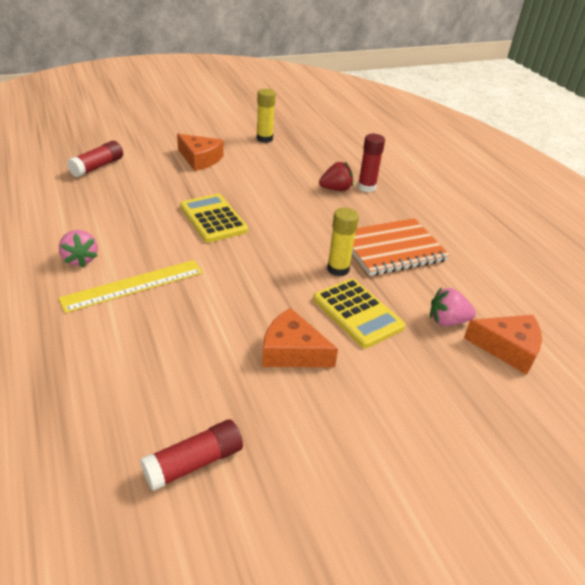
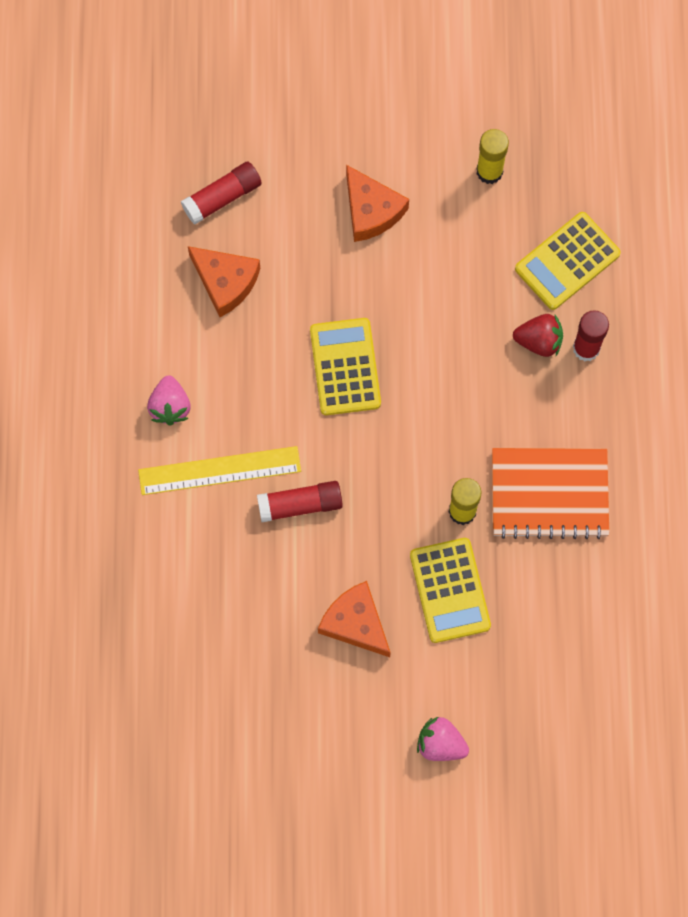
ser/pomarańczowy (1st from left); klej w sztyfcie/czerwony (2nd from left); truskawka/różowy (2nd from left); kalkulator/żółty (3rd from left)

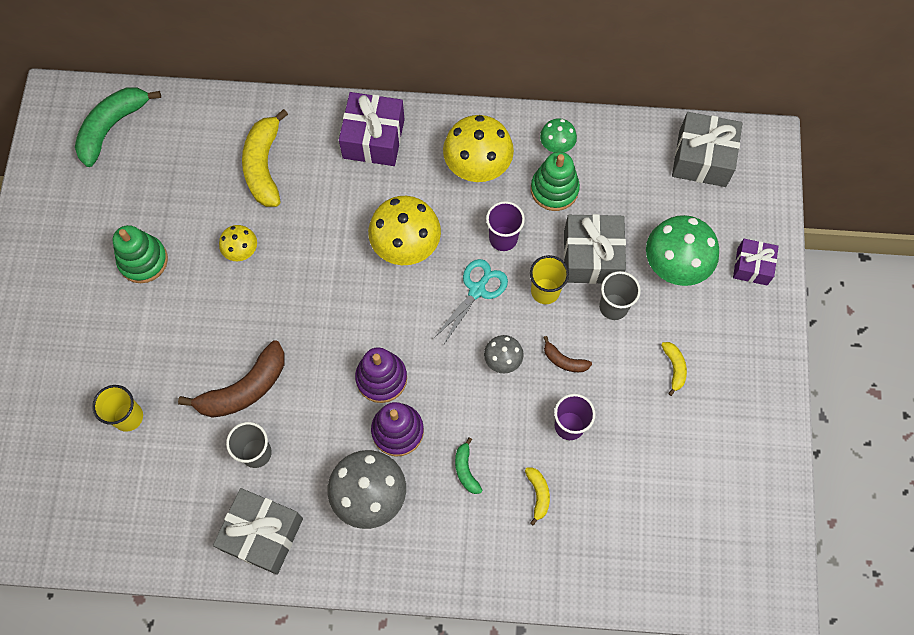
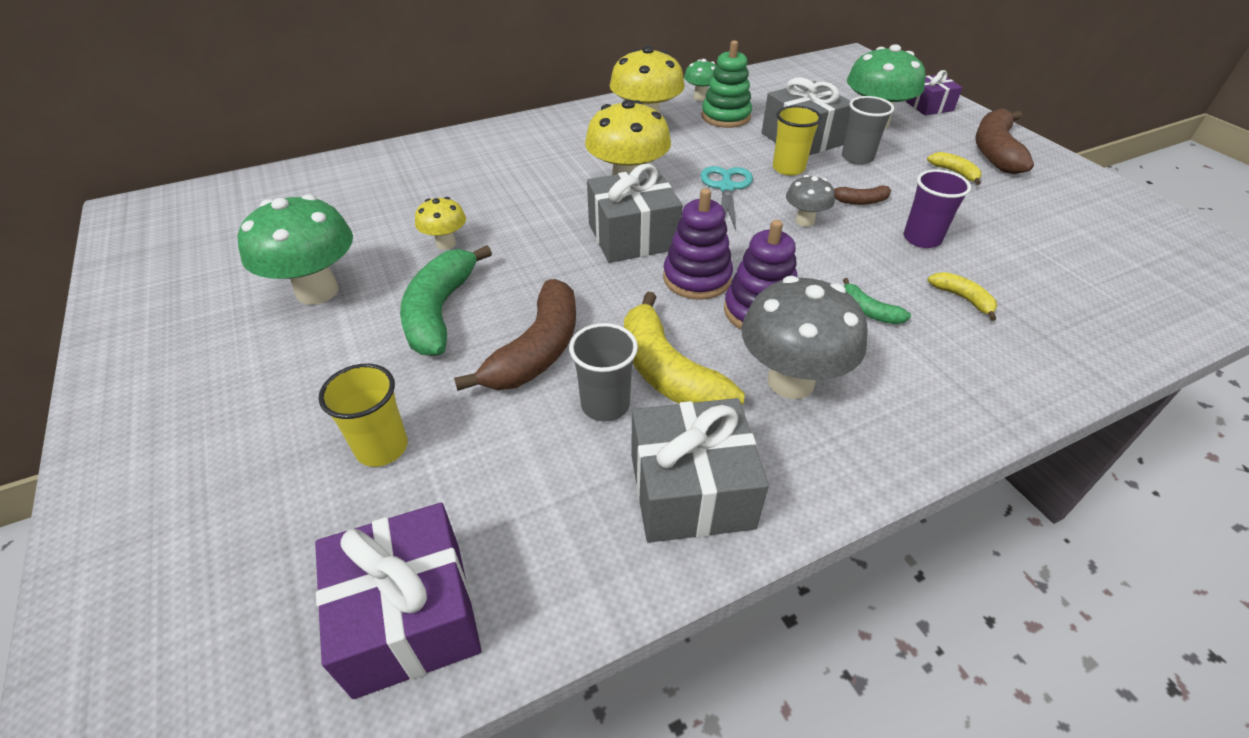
grzyb/zielony (1st from left); prezent/fioletowy (1st from left); banan/zielony (1st from left); prezent/szary (1st from left); banan/żółty (1st from left); banan/brązowy (3rd from left); szklanka/fioletowy (1st from left in the first image)

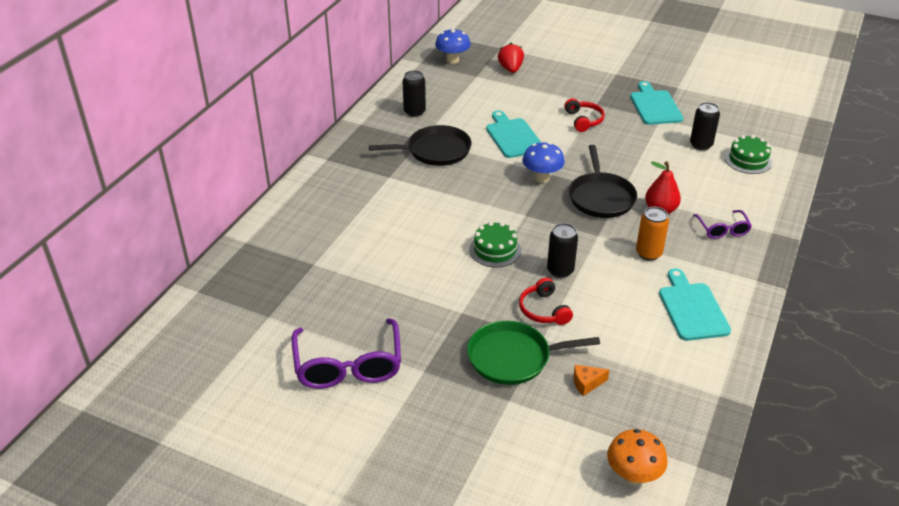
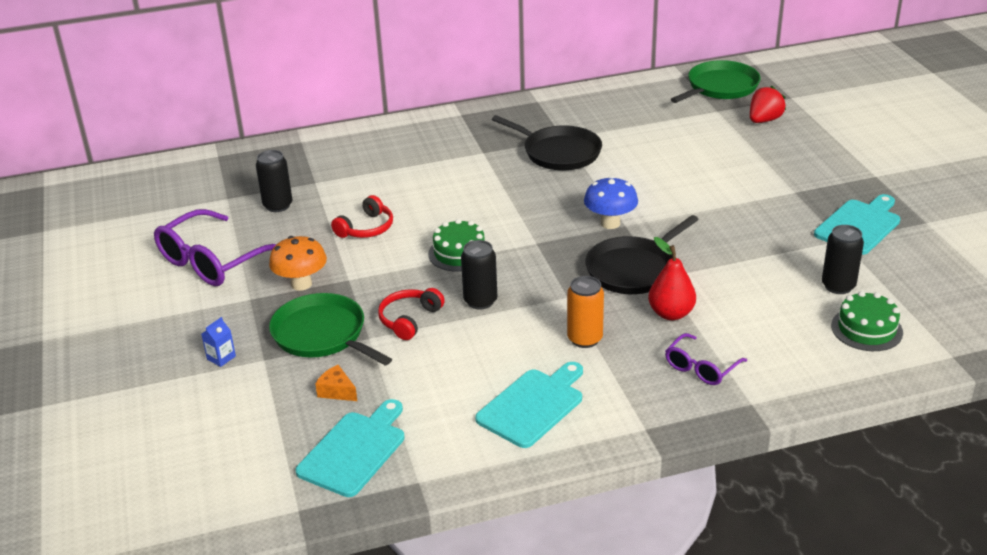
karton mleka/niebieski; puszka/czarny (1st from left); grzyb/pomarańczowy; deska do krojenia/turkusowy (1st from left); słuchawki/czerwony (1st from left); patelnia/zielony (2nd from left)

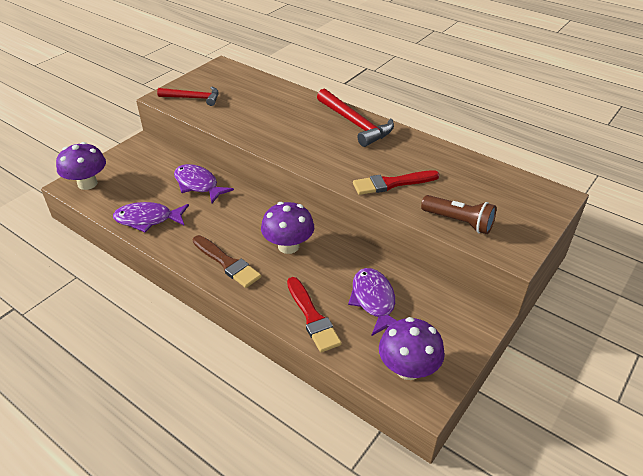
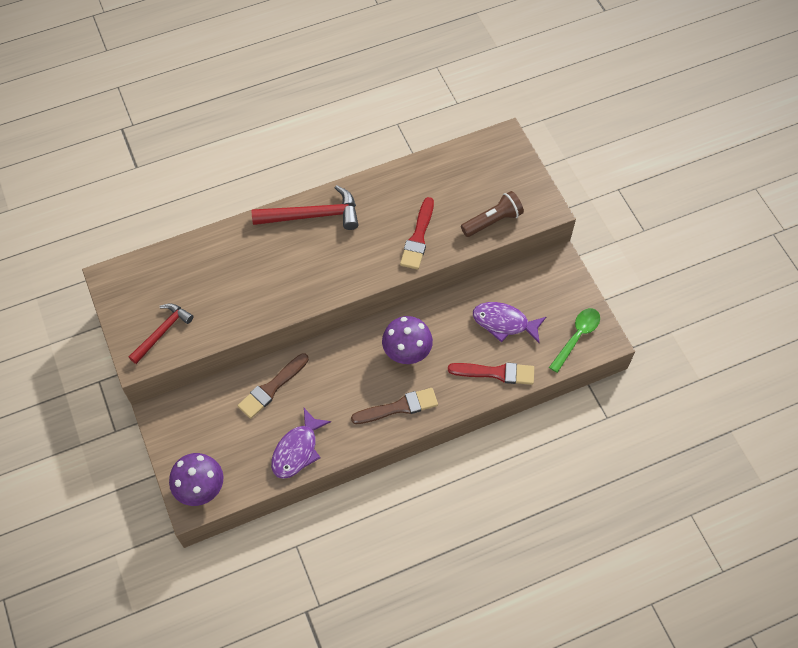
pędzel/brązowy (1st from left); łyżka/zielony

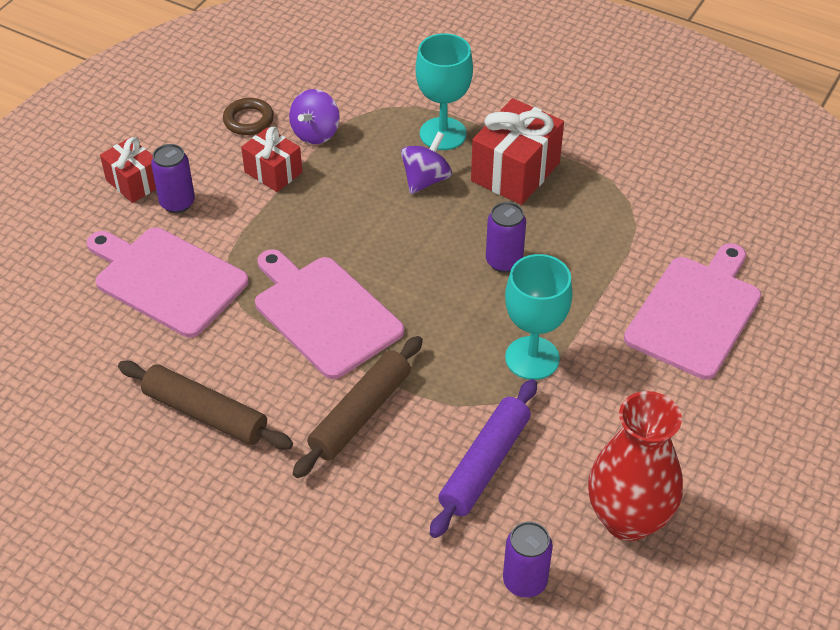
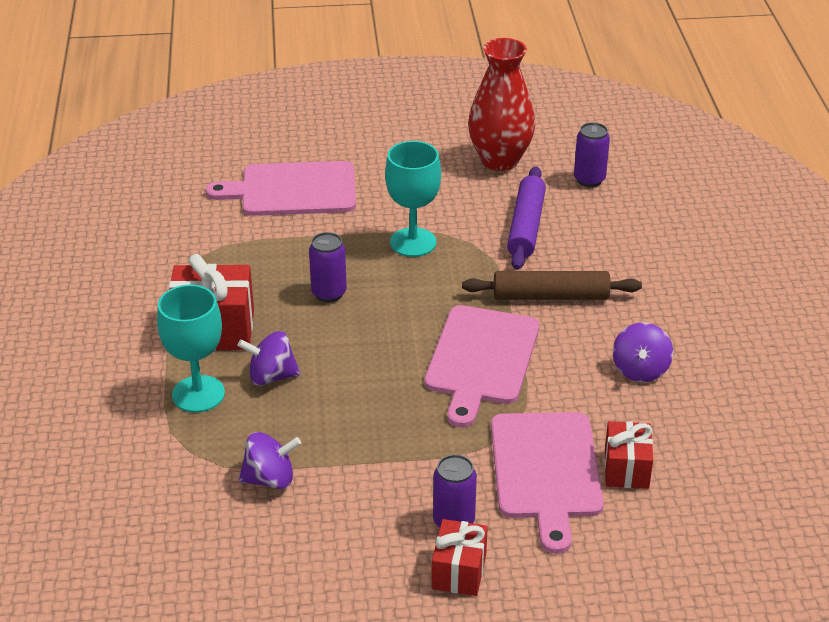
wałek do ciasta/fioletowy; prezent/czerwony (3rd from left); bączek/fioletowy (3rd from left); pierścień/brązowy

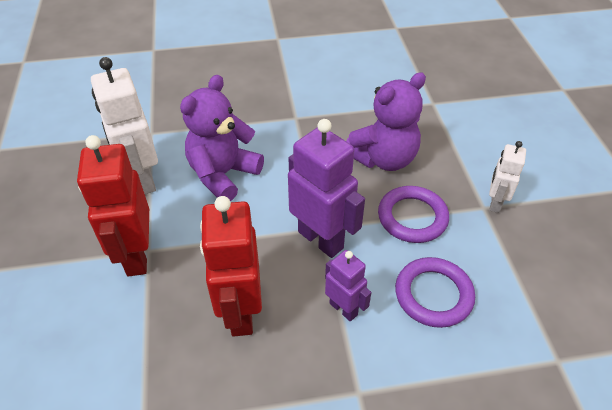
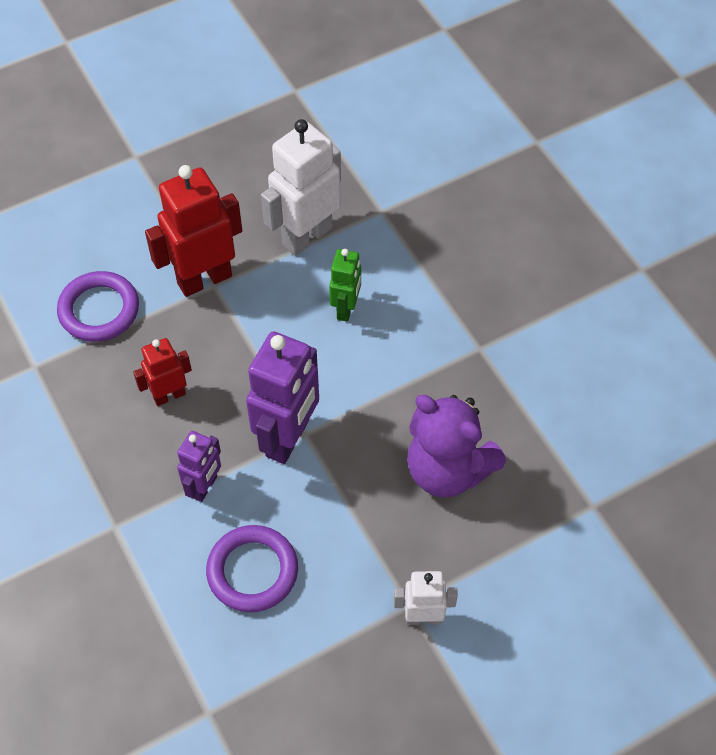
pierścień/fioletowy (1st from left); robot/czerwony (1st from left); robot/zielony

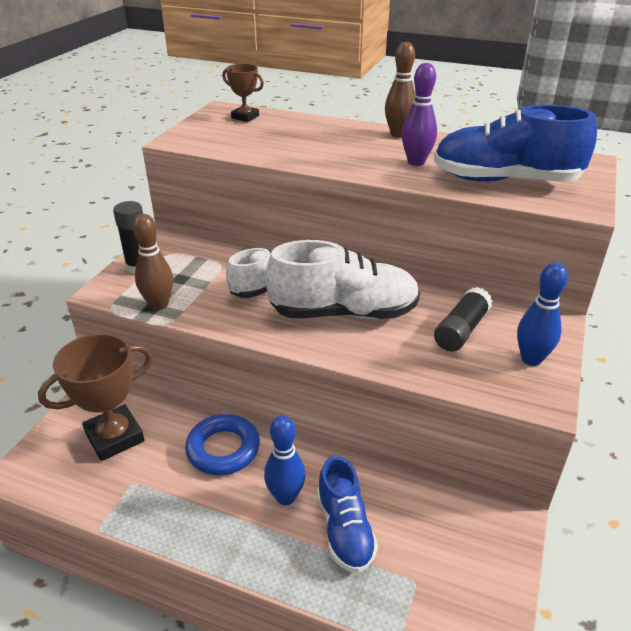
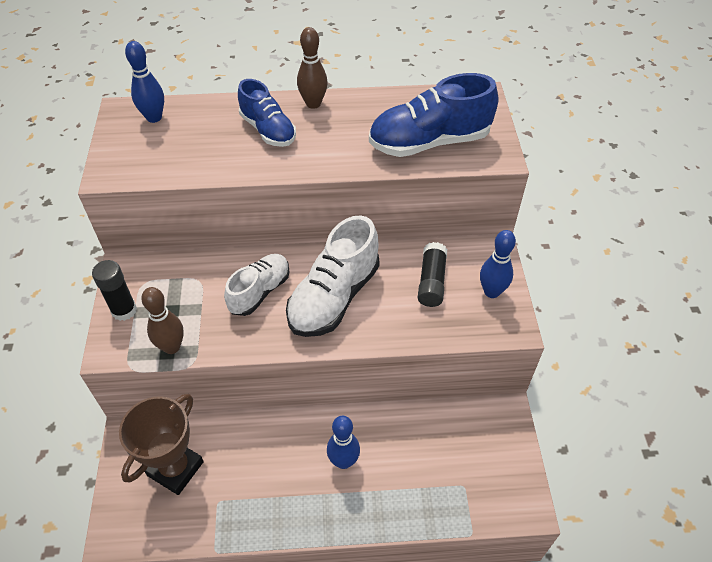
kręgiel/niebieski (1st from left); but/niebieski (1st from left); but/biały (2nd from left); pierścień/niebieski; kręgiel/fioletowy

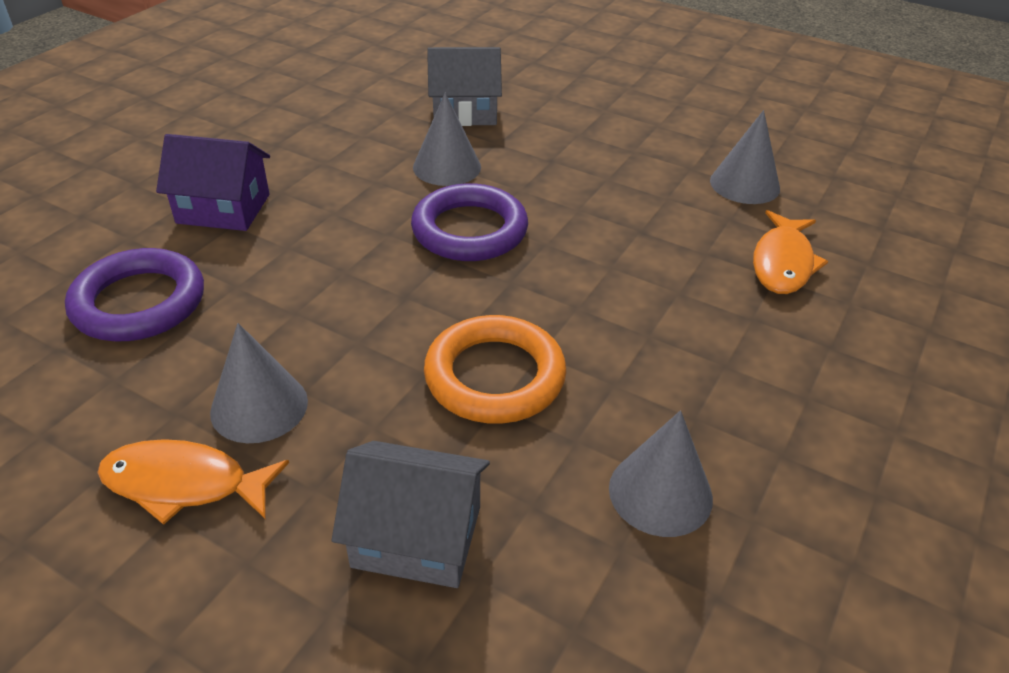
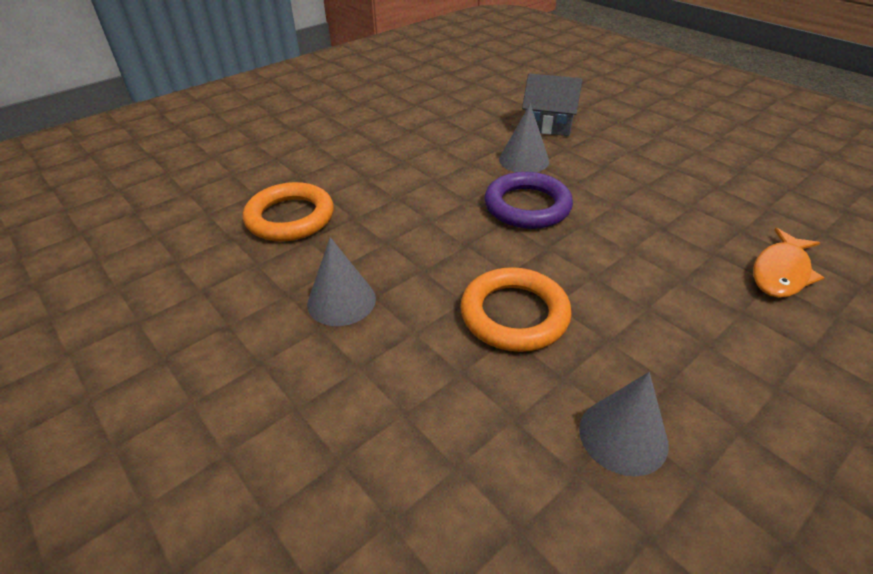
pierścień/pomarańczowy (1st from left); ryba/pomarańczowy (1st from left in the first image); domek/fioletowy; domek/szary (1st from left in the first image); stożek/szary (4th from left in the first image)

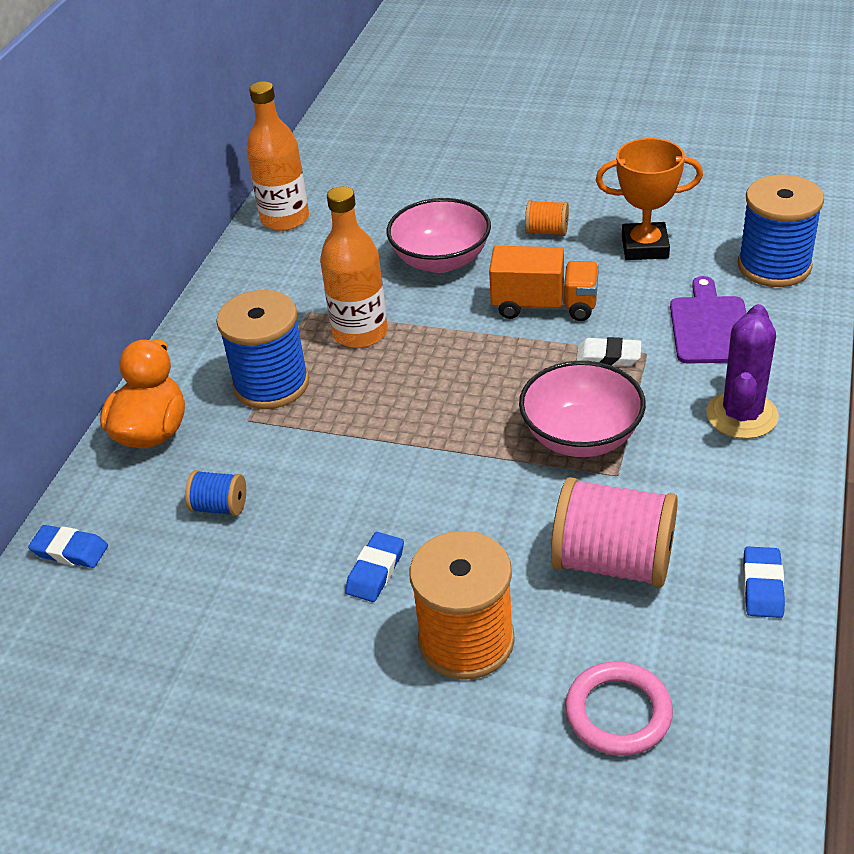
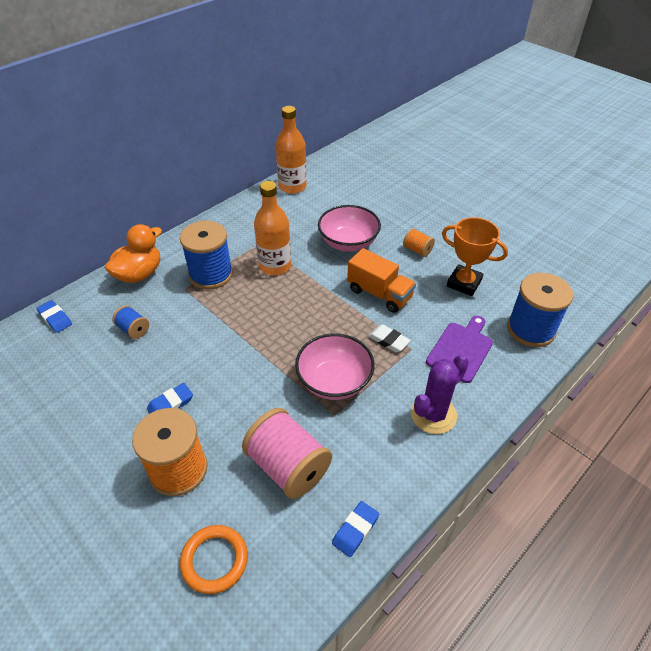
pierścień/pomarańczowy

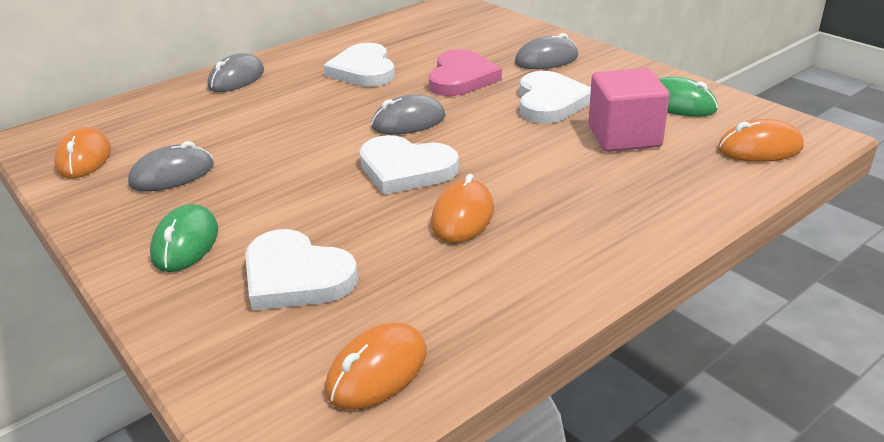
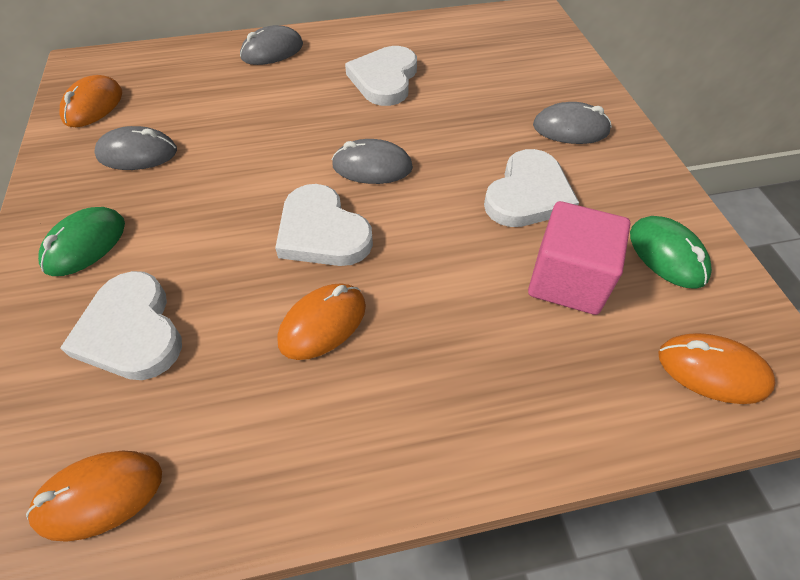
serce/różowy

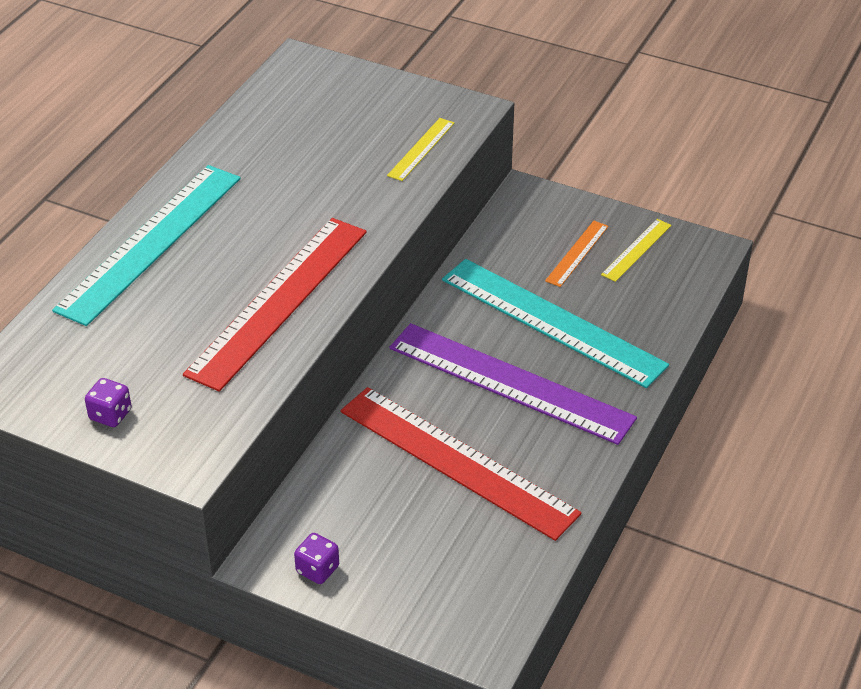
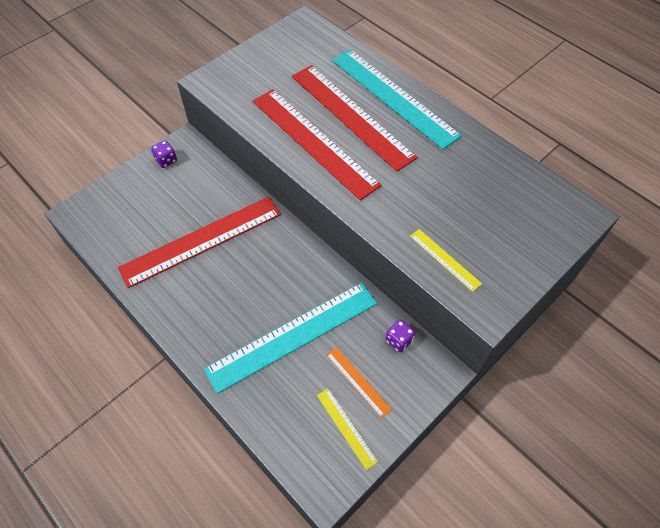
linijka/czerwony (3rd from left); kostka do gry/fioletowy (2nd from left); linijka/fioletowy

